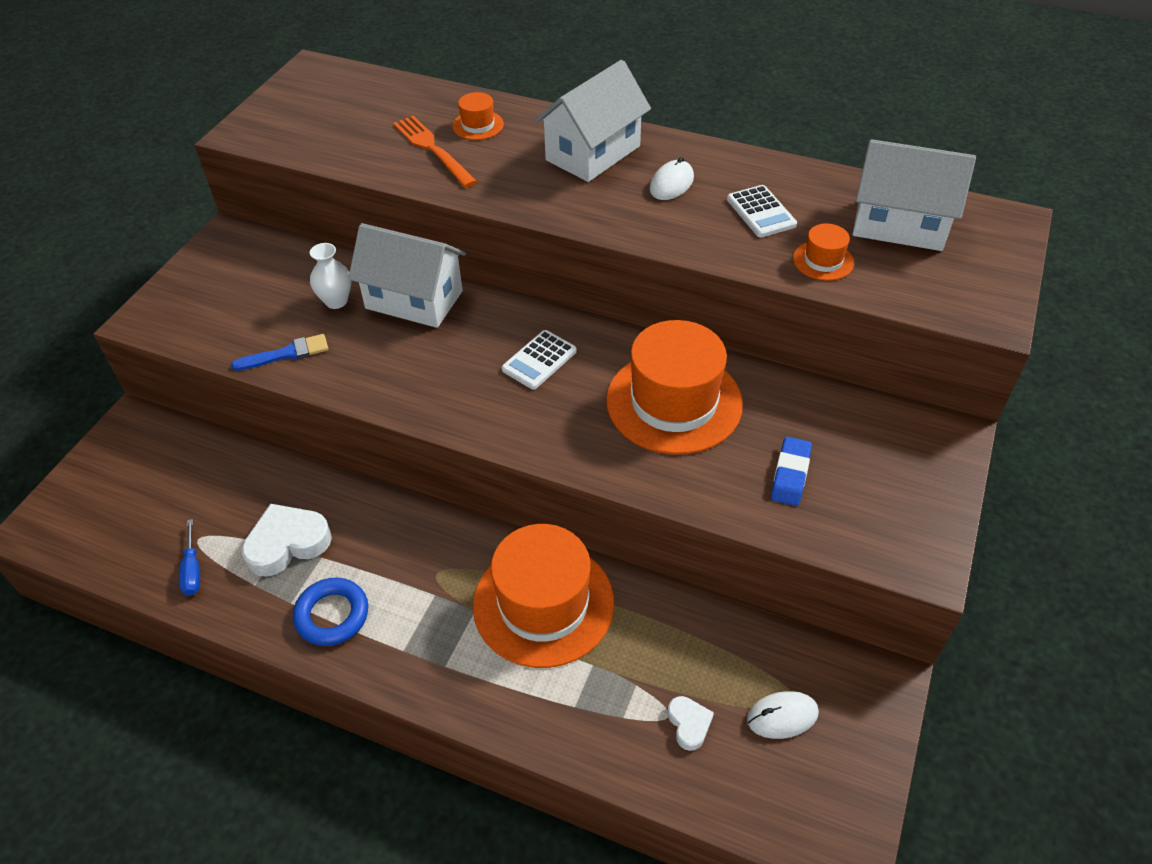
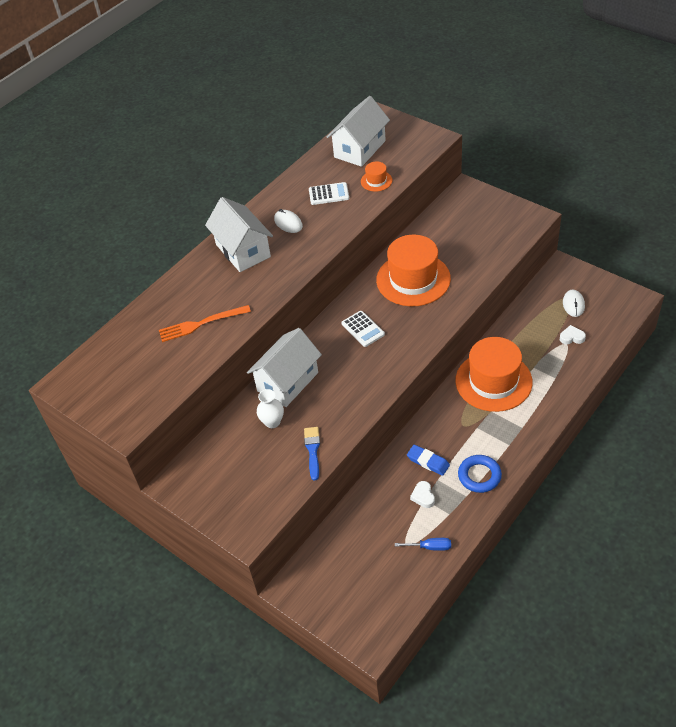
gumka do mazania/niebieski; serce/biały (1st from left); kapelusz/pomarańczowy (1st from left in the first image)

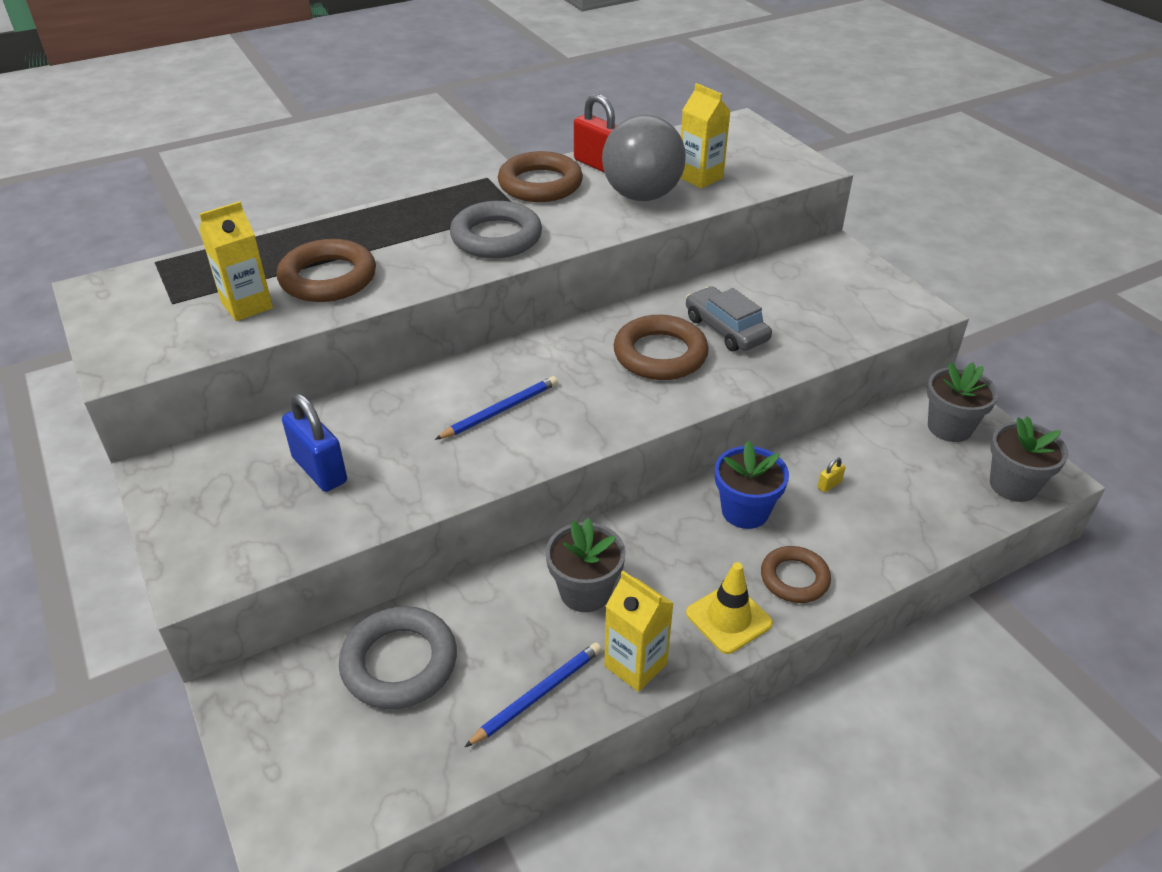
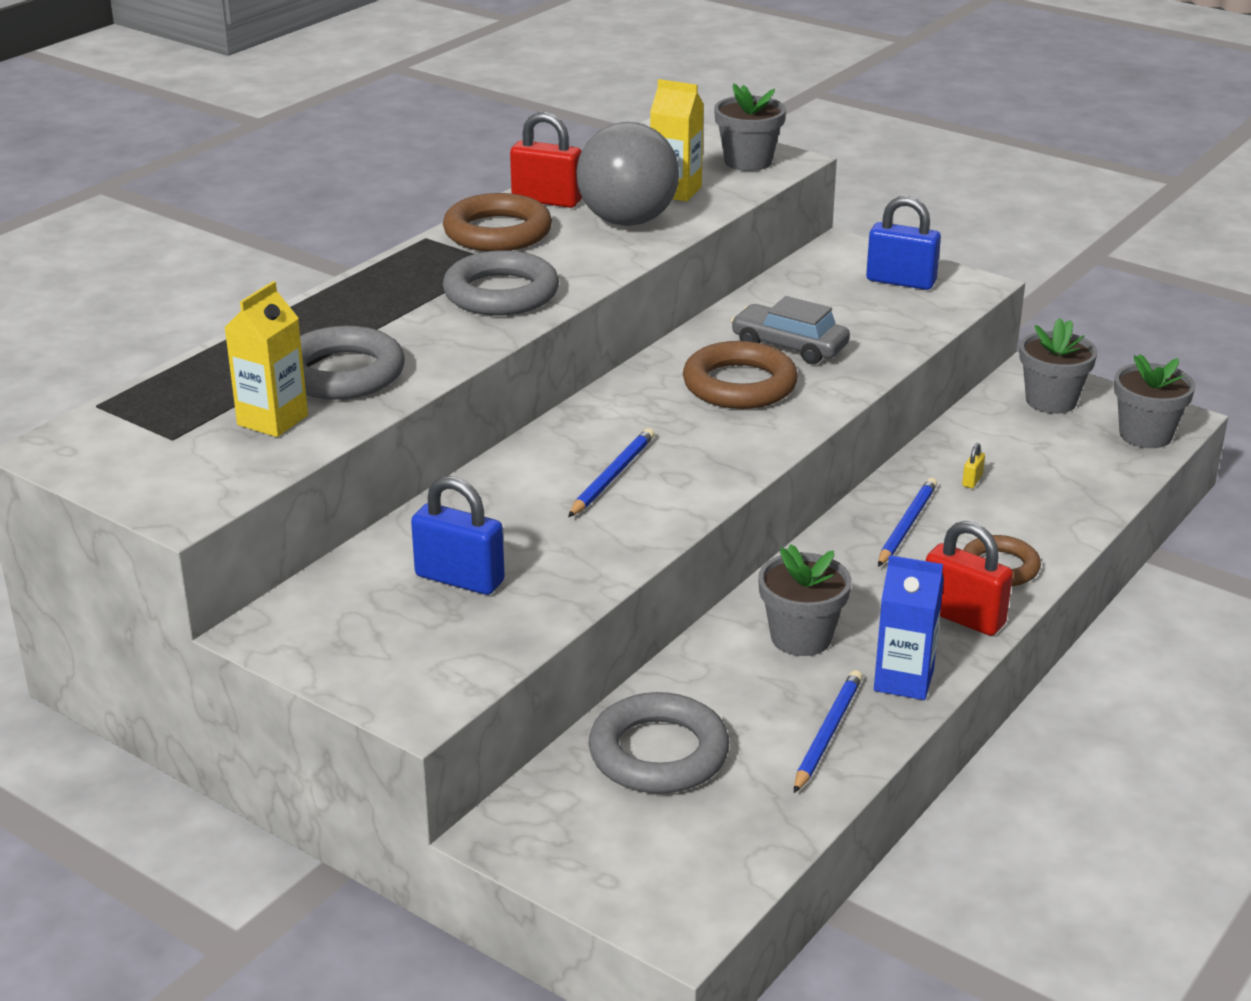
pierścień/szary (1st from left); doniczka/szary (1st from left); kłódka/niebieski (2nd from left); karton mleka/niebieski; ołówek/niebieski (3rd from left); kłódka/czerwony (2nd from left)

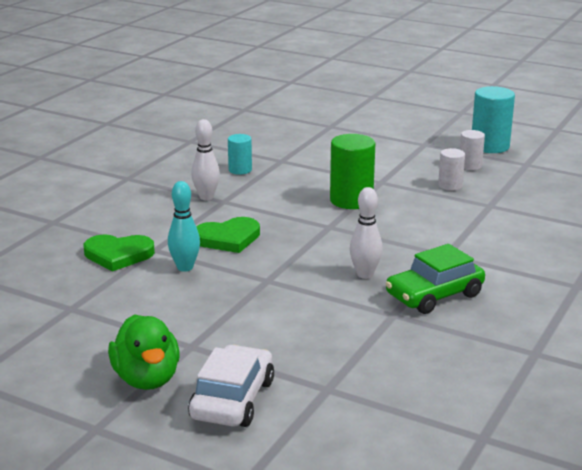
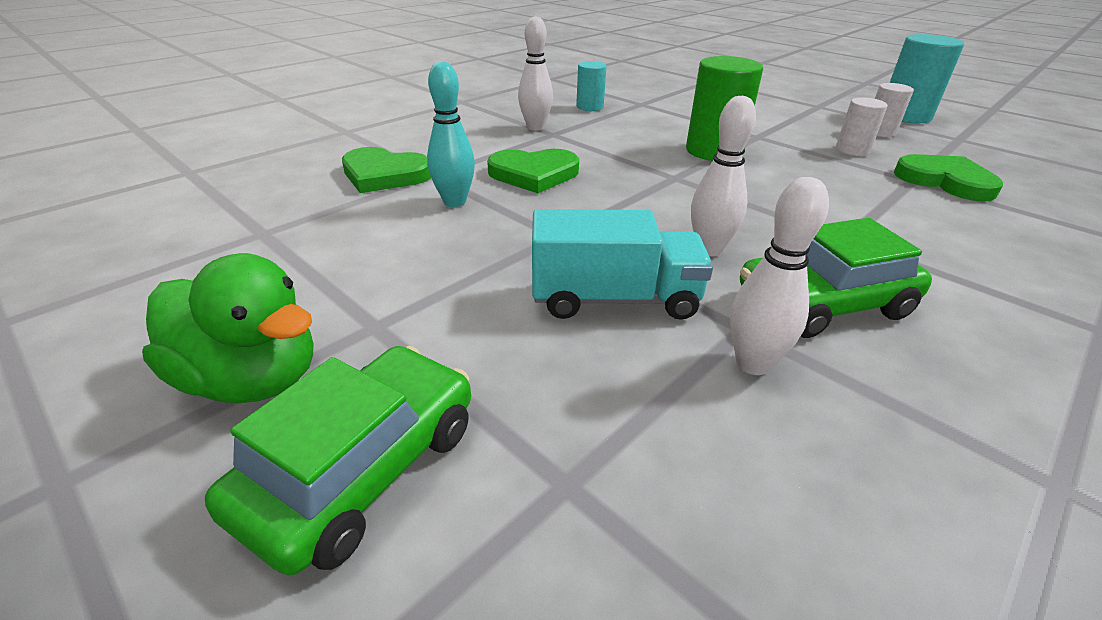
kaczka/zielony; samochód/zielony (1st from left); ciężarówka/turkusowy; kręgiel/biały (3rd from left); serce/zielony (3rd from left)

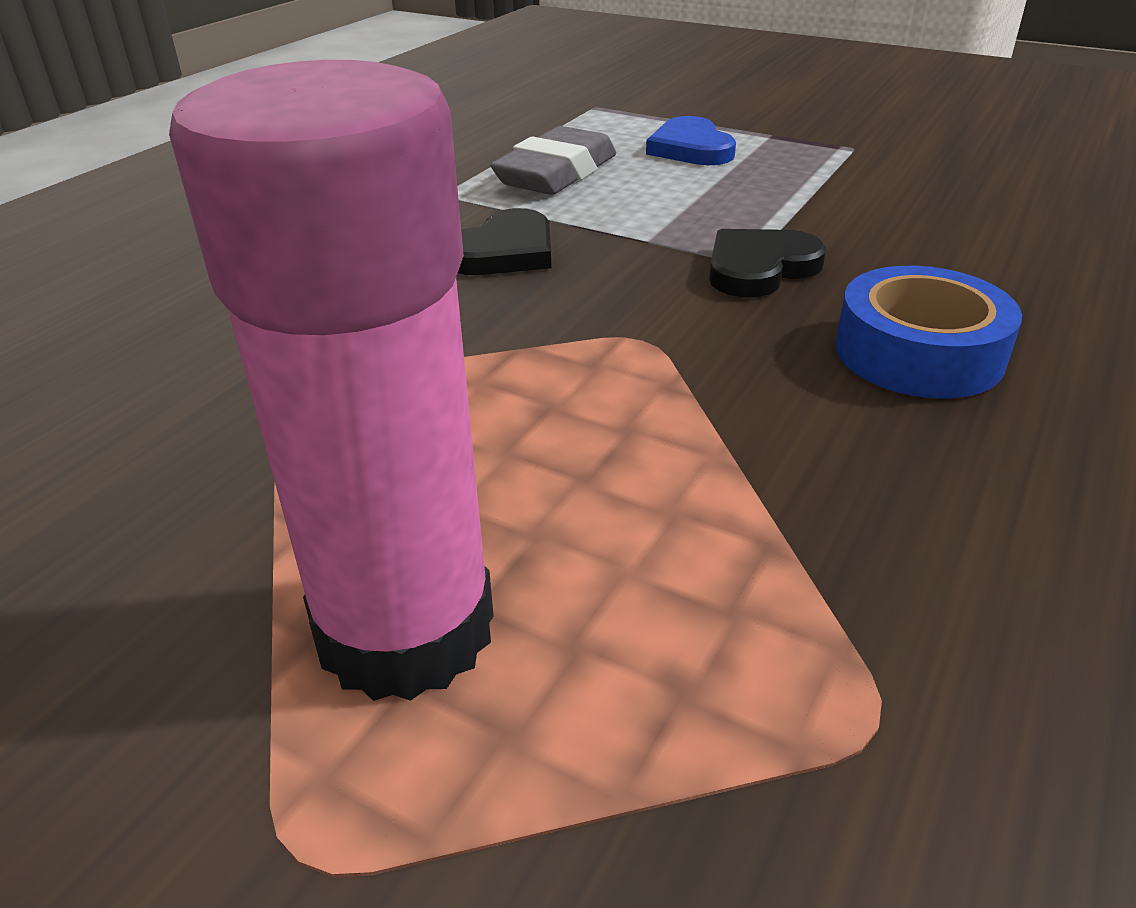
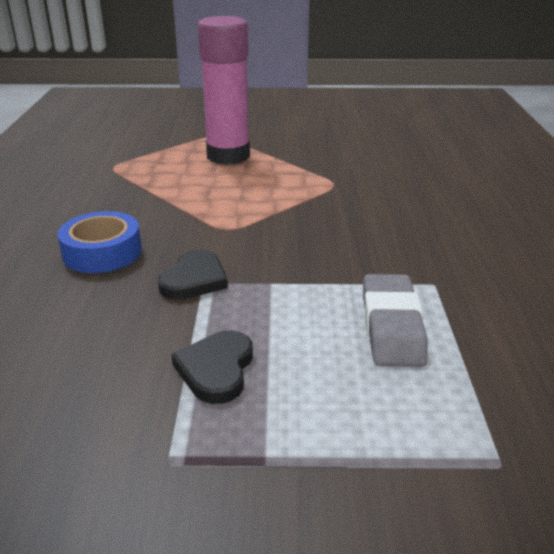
serce/czarny (2nd from left); serce/niebieski

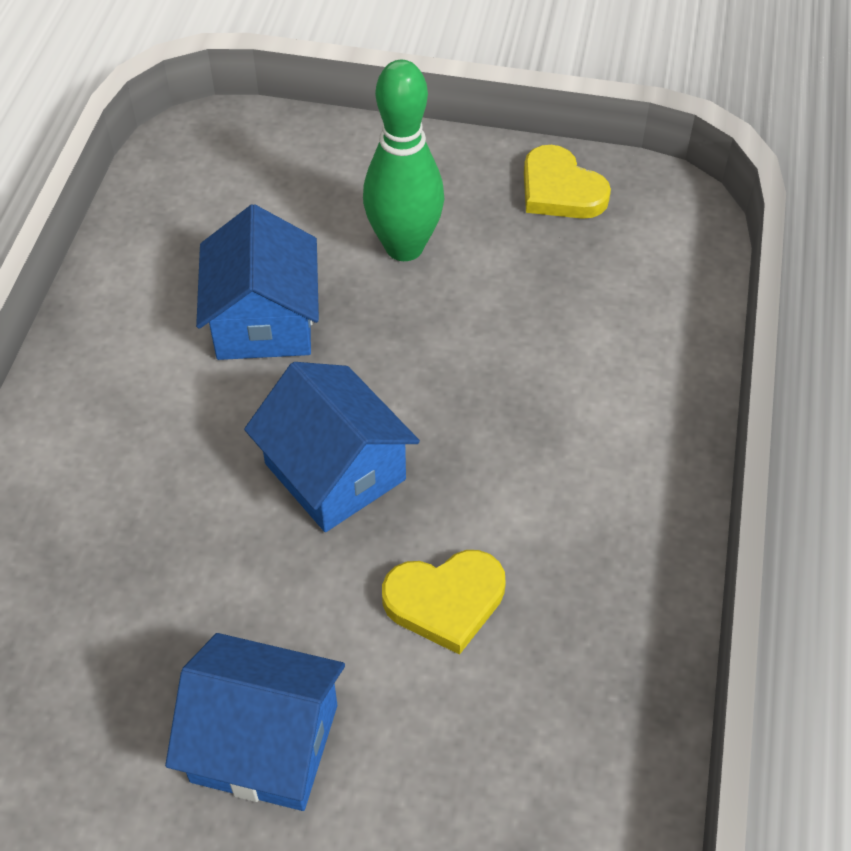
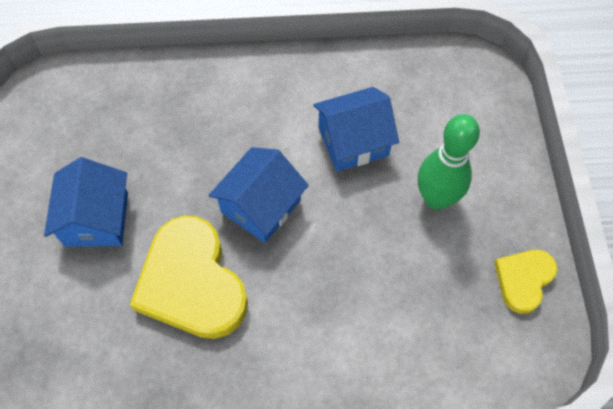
serce/żółty (1st from left)

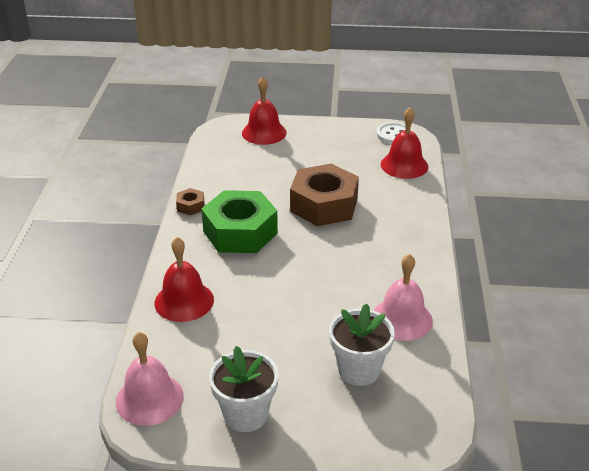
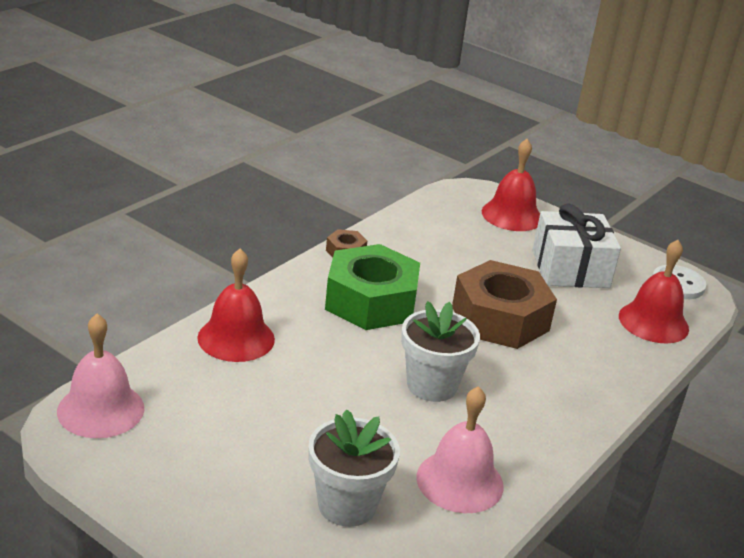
doniczka/biały (2nd from left); prezent/biały

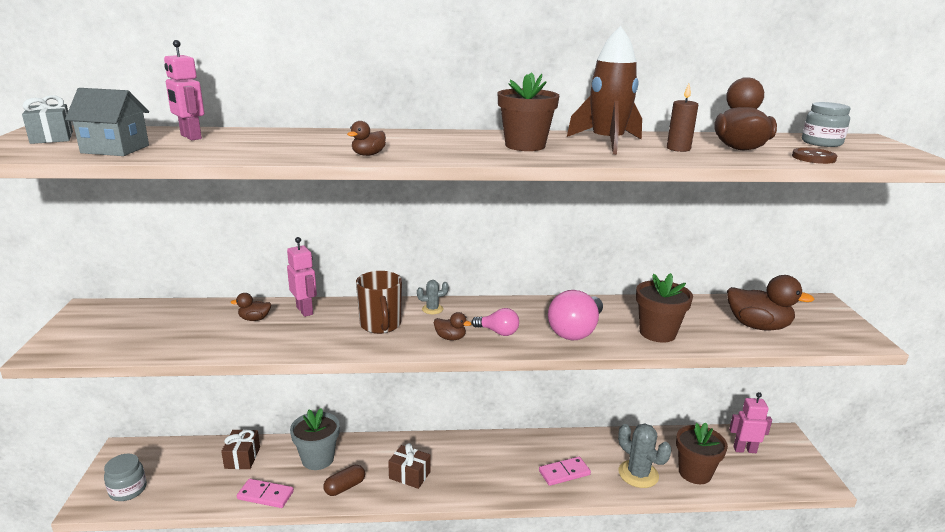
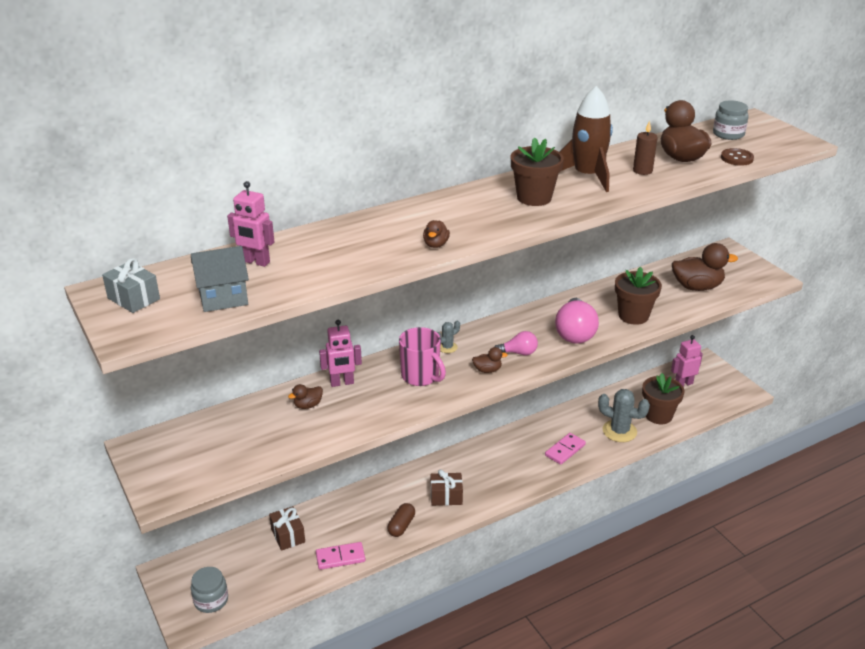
robot/różowy (2nd from left); kubek/różowy; doniczka/szary

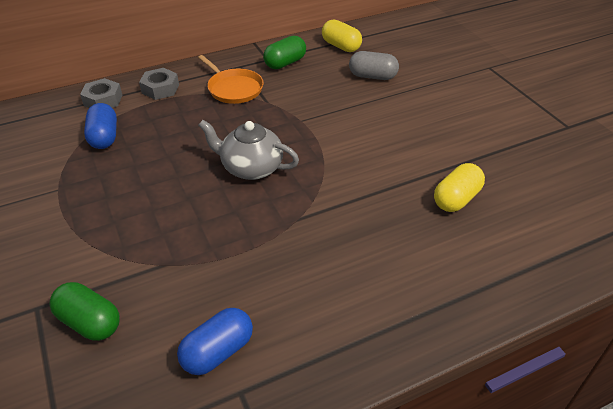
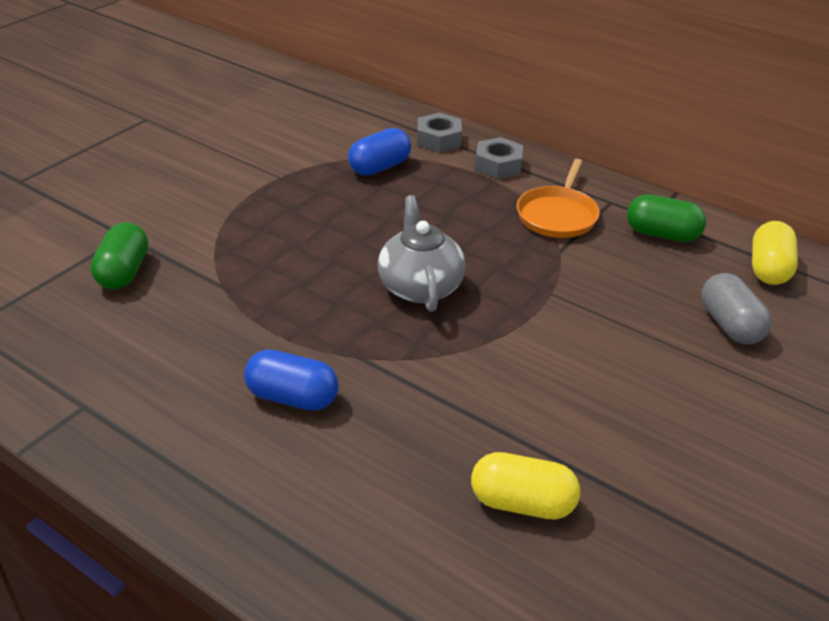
kapsułka/niebieski (1st from left)

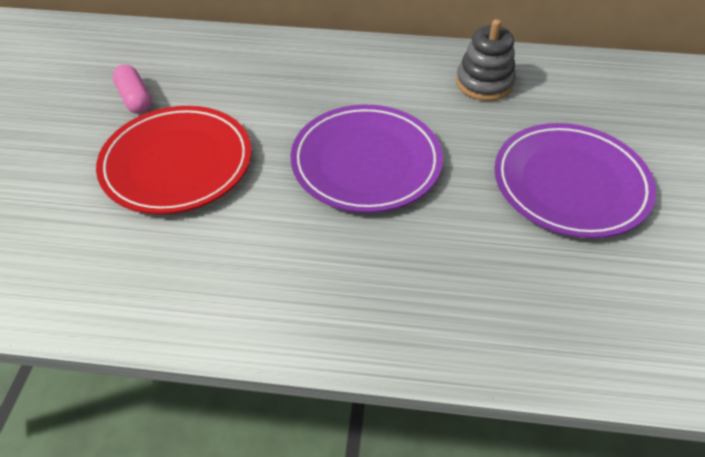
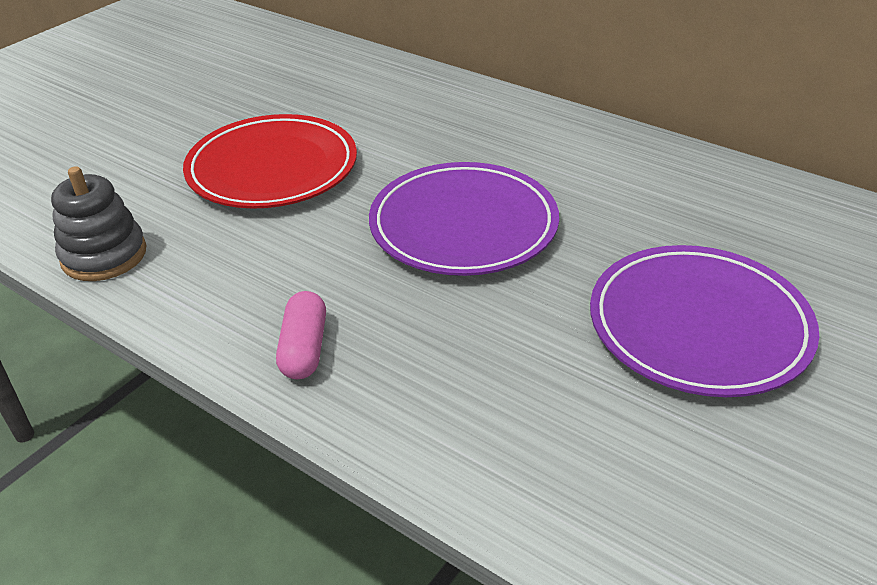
zabawka nakładanka/szary; kapsułka/różowy

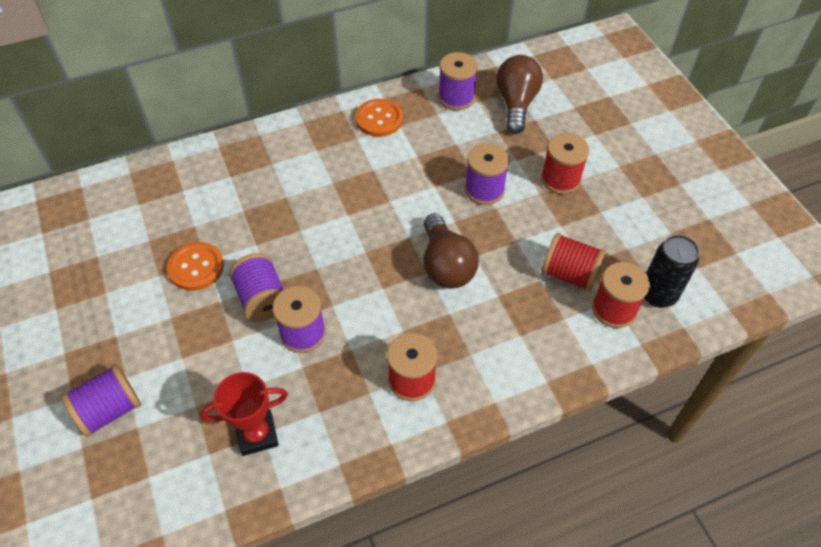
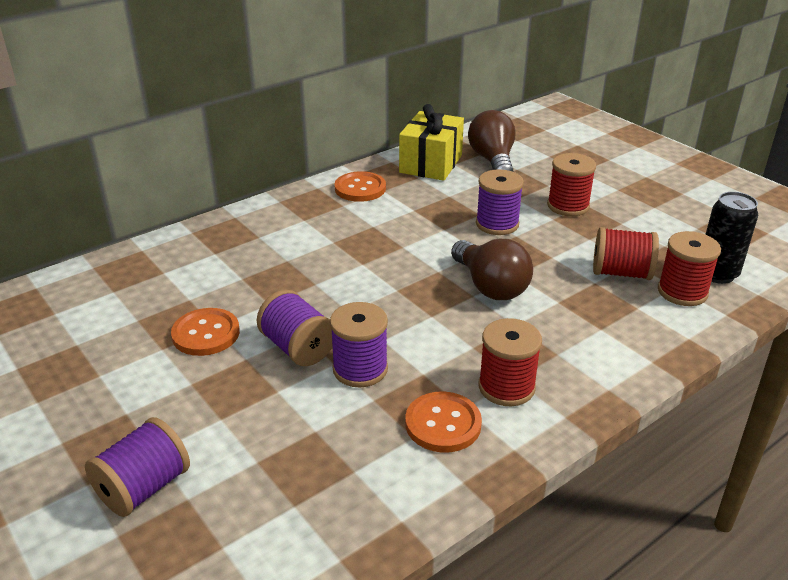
prezent/żółty; guzik/pomarańczowy (3rd from left); puchar/czerwony

